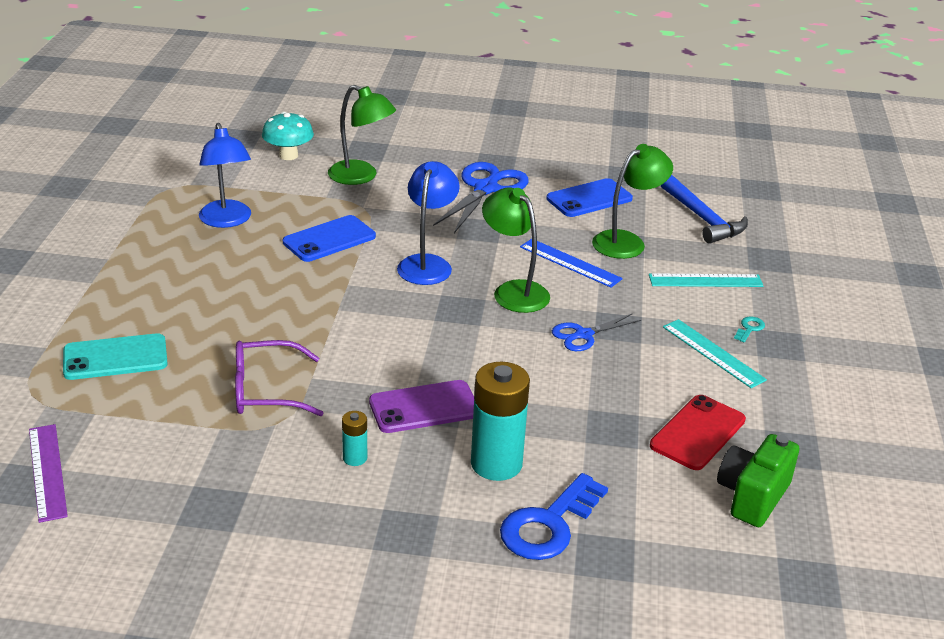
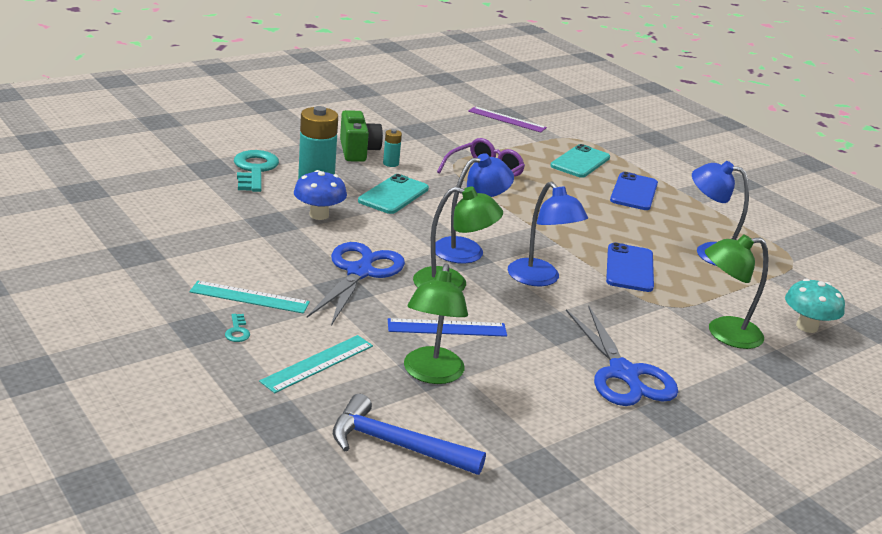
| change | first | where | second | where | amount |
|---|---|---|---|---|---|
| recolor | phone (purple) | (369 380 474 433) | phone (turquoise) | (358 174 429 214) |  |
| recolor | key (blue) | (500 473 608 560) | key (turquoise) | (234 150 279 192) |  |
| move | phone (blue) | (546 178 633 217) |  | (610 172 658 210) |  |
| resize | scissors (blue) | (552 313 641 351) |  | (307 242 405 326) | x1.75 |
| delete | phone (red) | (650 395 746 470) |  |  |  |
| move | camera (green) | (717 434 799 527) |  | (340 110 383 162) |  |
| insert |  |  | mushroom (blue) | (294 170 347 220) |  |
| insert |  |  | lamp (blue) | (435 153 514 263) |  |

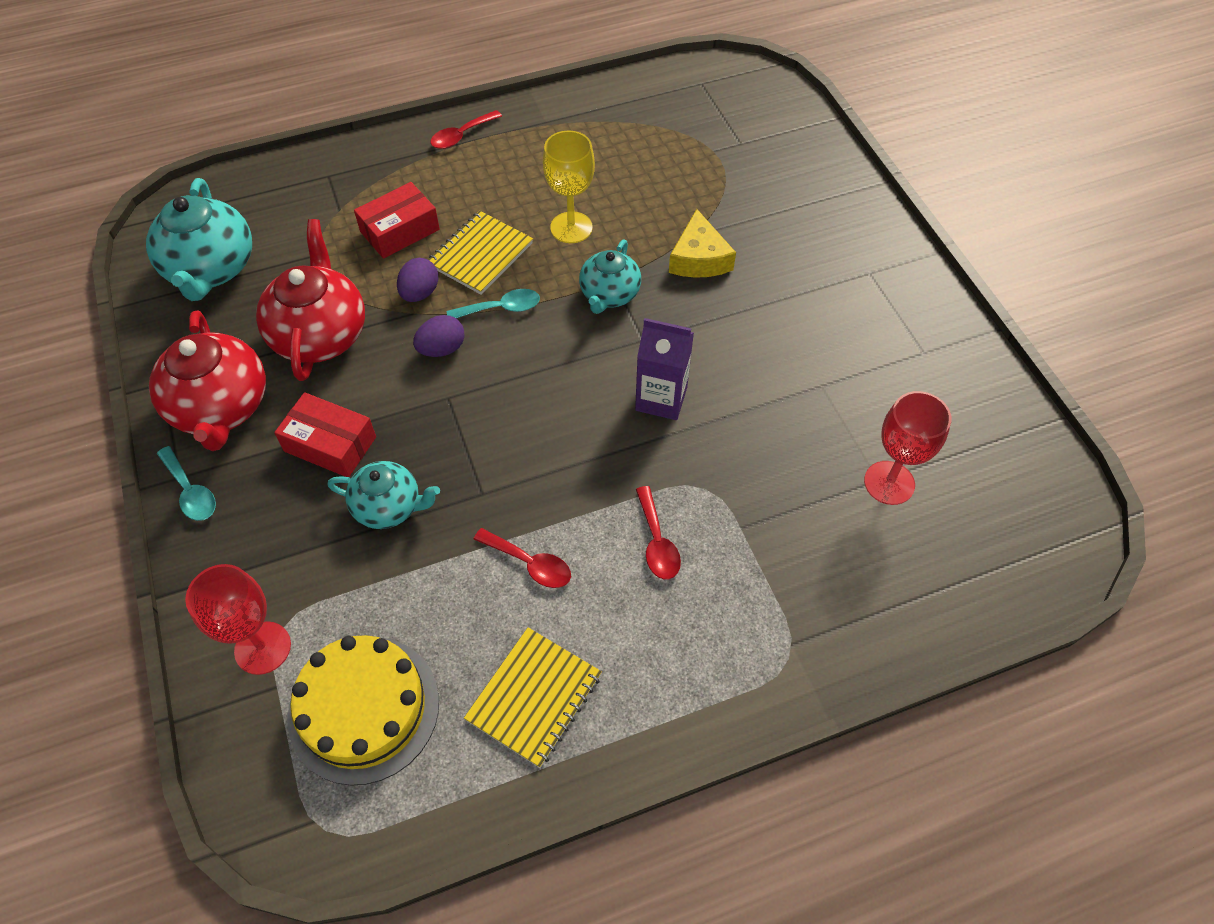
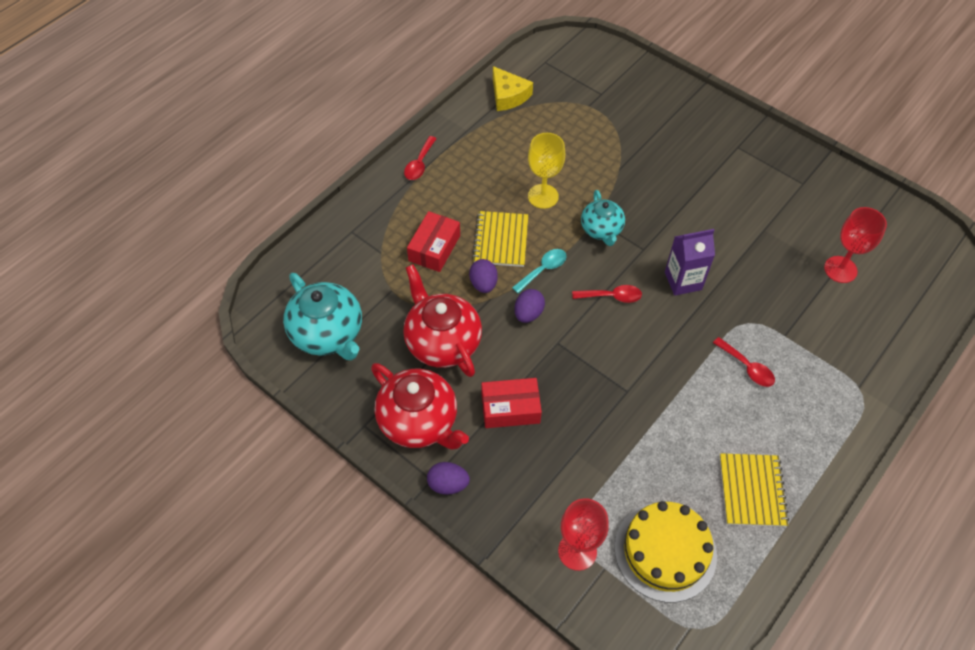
| change | first | where | second | where | amount |
|---|---|---|---|---|---|
| replace | spoon (turquoise) | (157 446 216 521) | egg (purple) | (427 462 470 495) |  |
| delete | teapot (turquoise) | (328 461 440 529) |  |  |  |
| move | spoon (red) | (474 528 571 588) |  | (572 285 642 303) |  |
| move | cheese (yellow) | (669 209 736 278) |  | (493 66 533 111) |  |

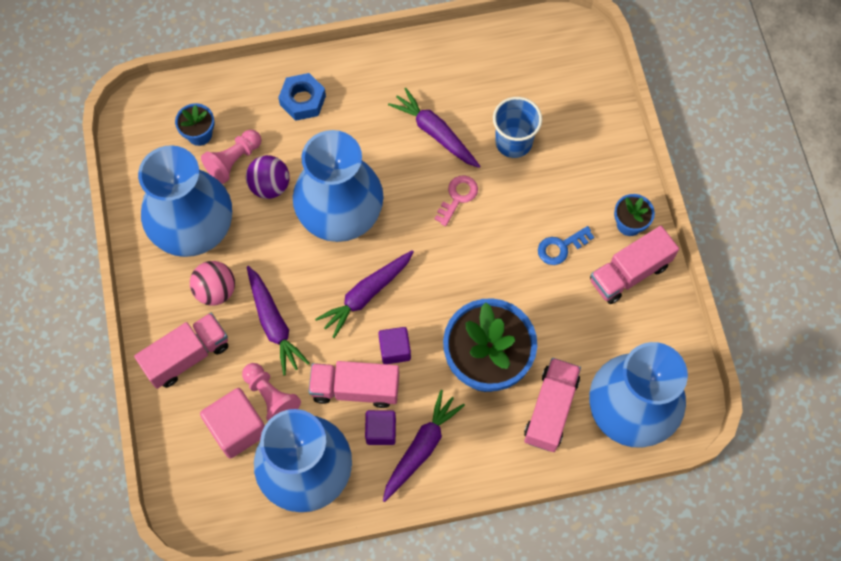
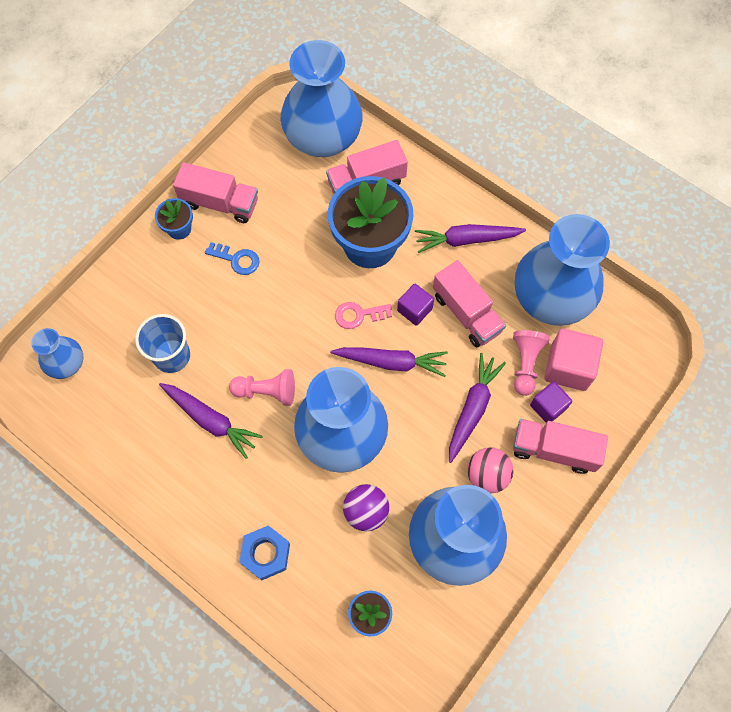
| change | first | where | second | where | amount |
|---|---|---|---|---|---|
| move | pawn (pink) | (201 130 261 184) |  | (229 369 295 406) |  |
| move | cube (purple) | (365 410 396 445) |  | (530 382 572 423) |  |
| rotate | carrot (purple) | (388 88 480 168) |  | (159 383 263 459) | 60 degrees counterclockwise |
| move | key (pink) | (434 176 478 226) |  | (335 302 392 329) |  |
| insert |  |  | vase (blue) | (31 328 84 379) |  |

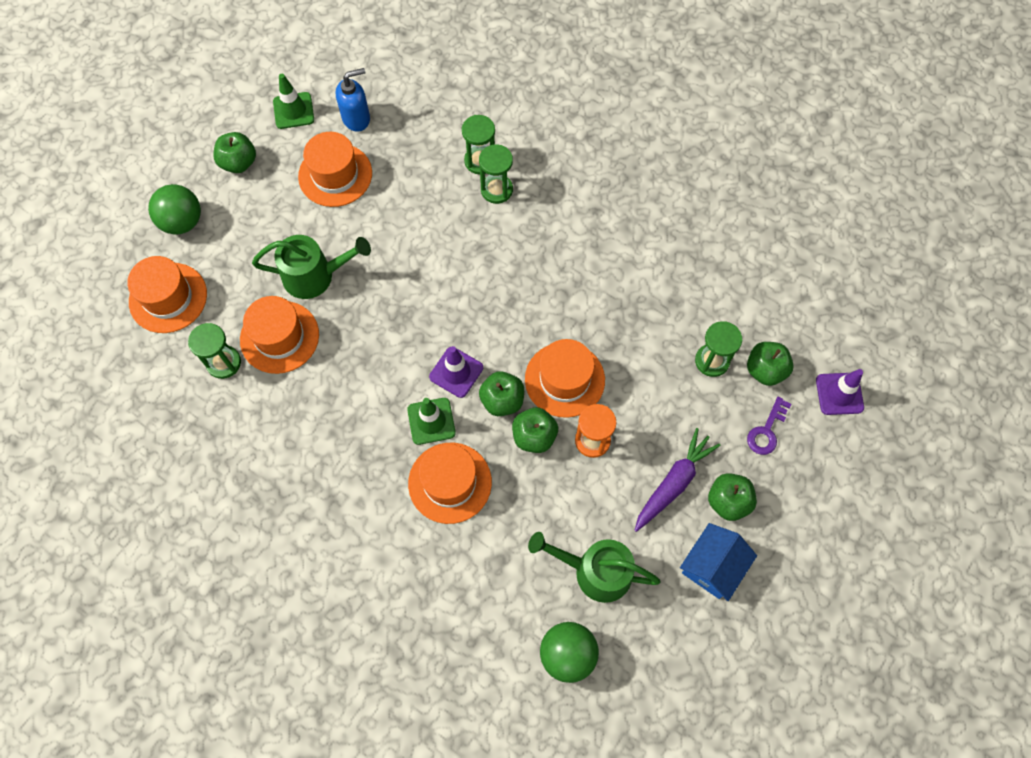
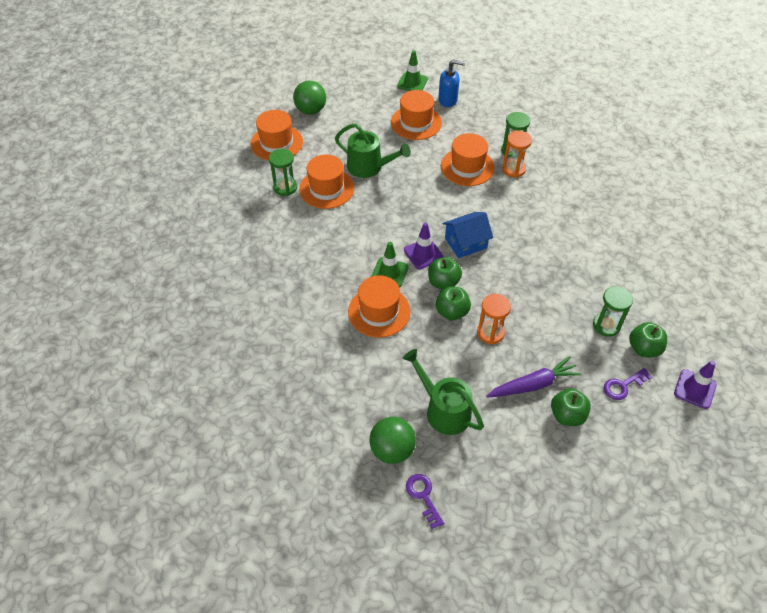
| change | first | where | second | where | amount |
|---|---|---|---|---|---|
| delete | apple (green) | (213 132 256 173) |  |  |  |
| recolor | hourglass (green) | (479 145 513 204) | hourglass (orange) | (502 131 532 178) |  |
| move | hat (orange) | (525 339 605 418) |  | (441 133 495 186) |  |
| move | house (blue) | (680 523 757 601) |  | (443 212 493 258) |  |
| insert |  |  | key (purple) | (406 474 444 529) |  |

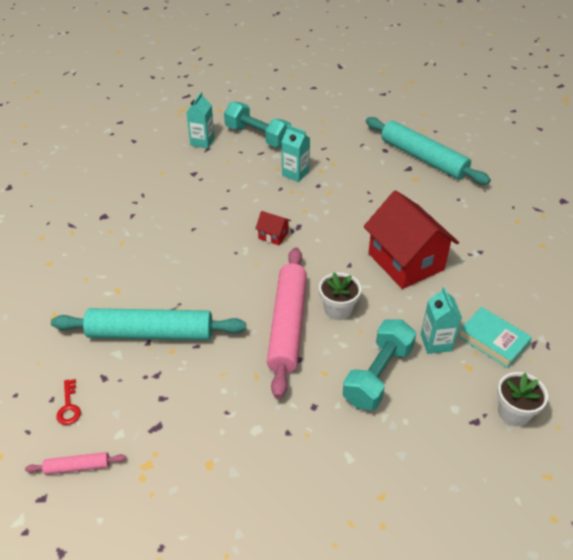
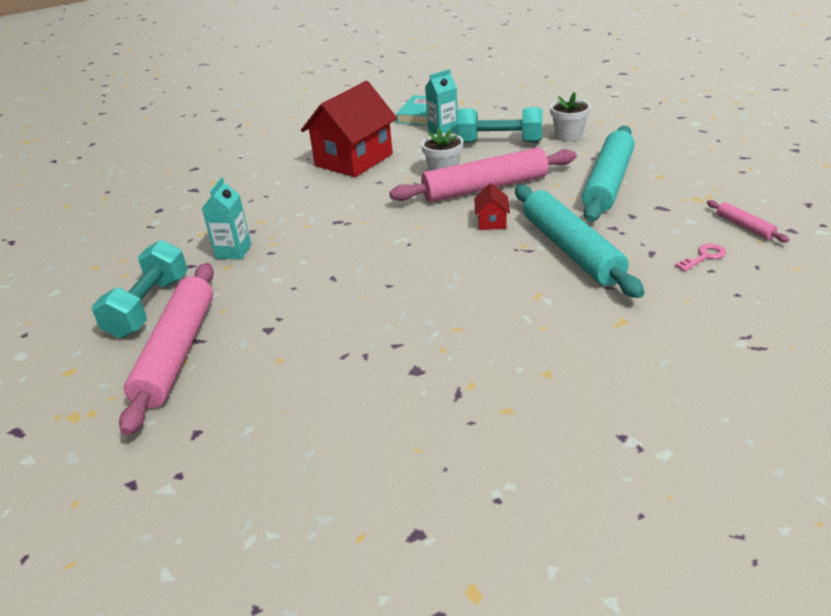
| change | first | where | second | where | amount |
|---|---|---|---|---|---|
| recolor | key (red) | (56 379 81 425) | key (pink) | (675 244 726 272) |  |
| replace | carton (turquoise) | (186 92 215 149) | rolling pin (pink) | (119 263 214 435) |  |
| move | house (red) | (255 211 291 245) |  | (474 183 510 230) |  |
| move | rolling pin (turquoise) | (366 117 491 184) |  | (582 126 634 222) |  |
| move | flower pot (white) | (497 372 548 426) |  | (550 92 591 141) |  |

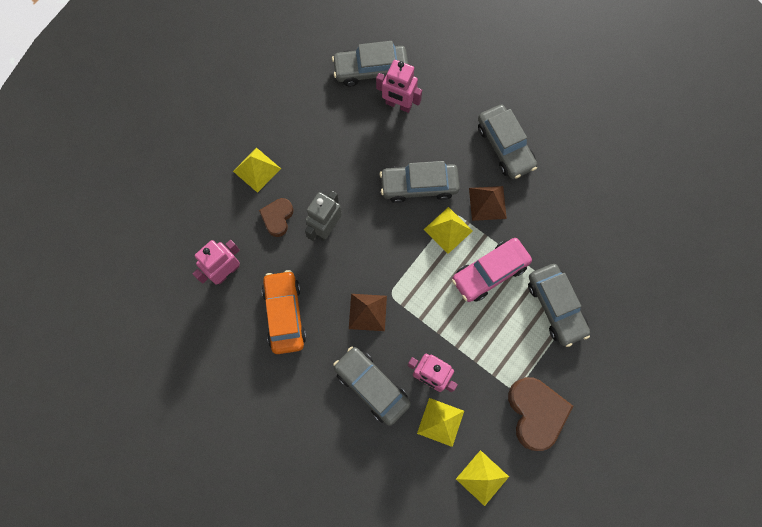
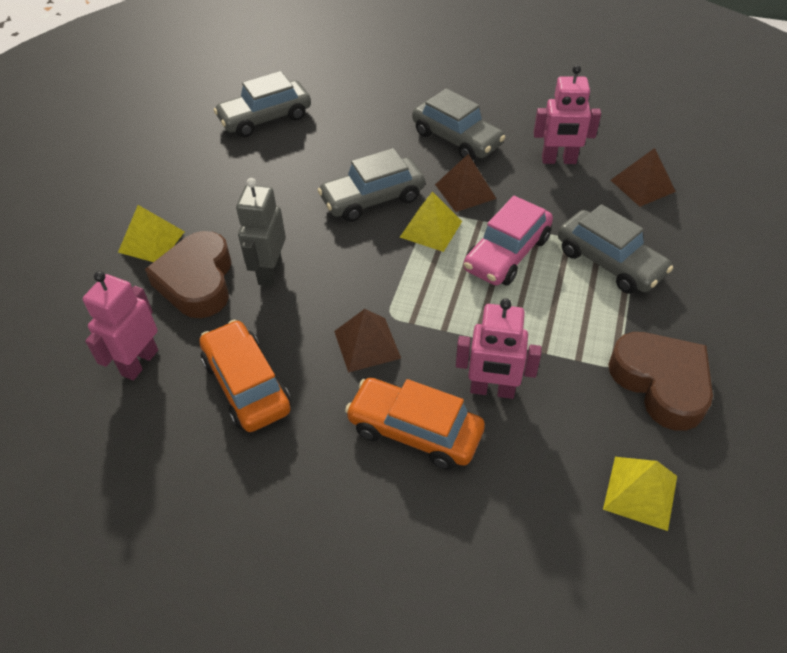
| change | first | where | second | where | amount |
|---|---|---|---|---|---|
| resize | heart (brown) | (259 198 294 237) |  | (145 231 232 318) | x1.73 |
| recolor | car (grey) | (333 346 411 426) | car (orange) | (345 378 485 470) |  |
| move | robot (pink) | (376 60 422 113) |  | (534 65 601 164) |  |
| delete | pyramid (yellow) | (417 398 464 447) |  |  |  |
| insert |  |  | pyramid (brown) | (611 148 676 207) |  |

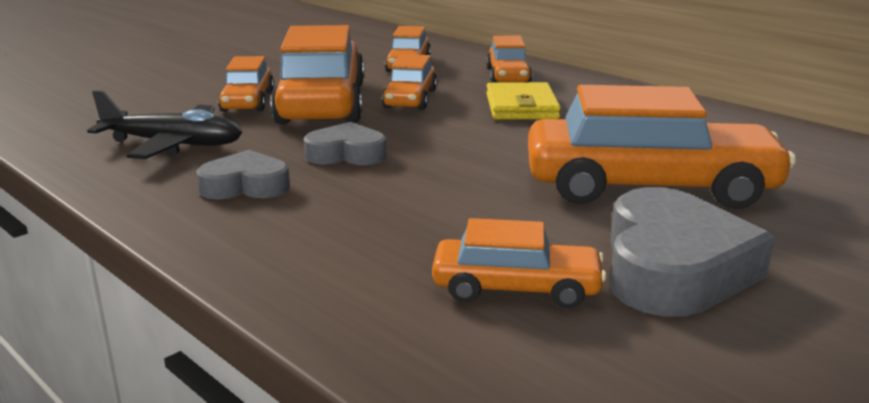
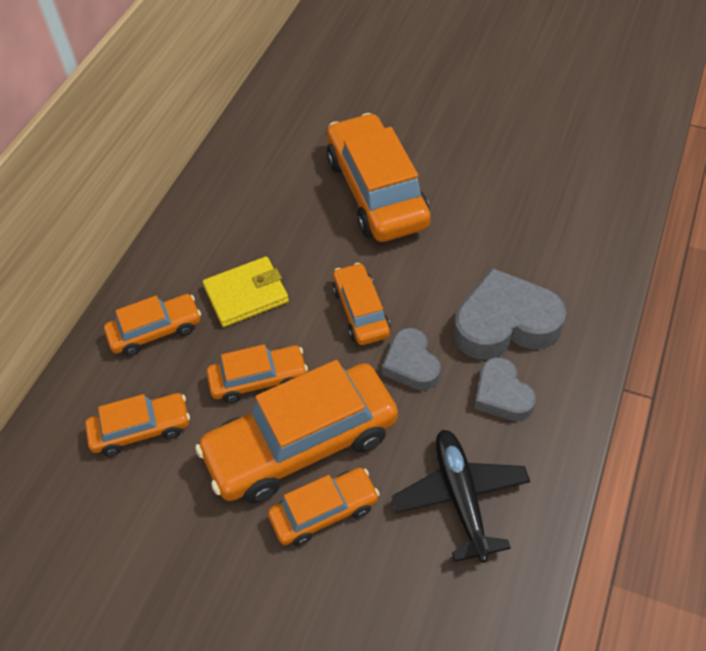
| change | first | where | second | where | amount |
|---|---|---|---|---|---|
| move | car (orange) | (432 218 607 309) |  | (332 263 390 345) |  |
| move | heart (grey) | (610 187 775 317) |  | (454 268 566 359) |  |

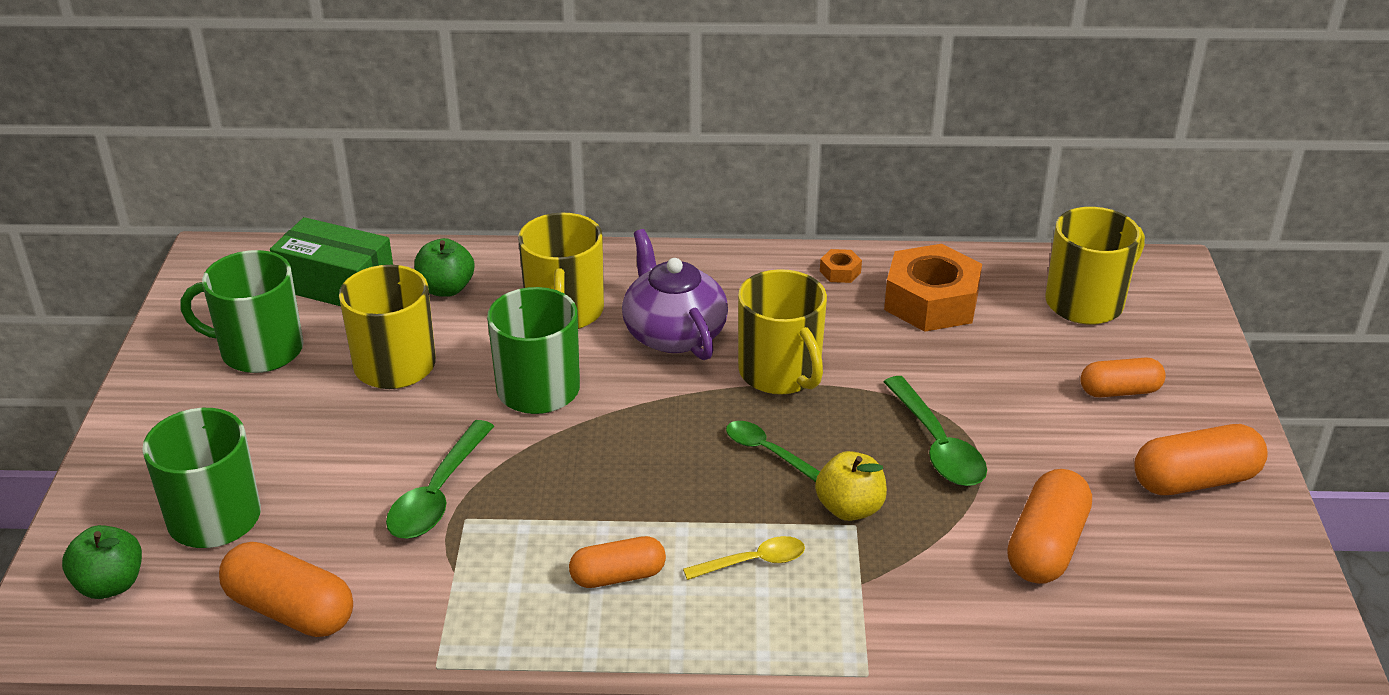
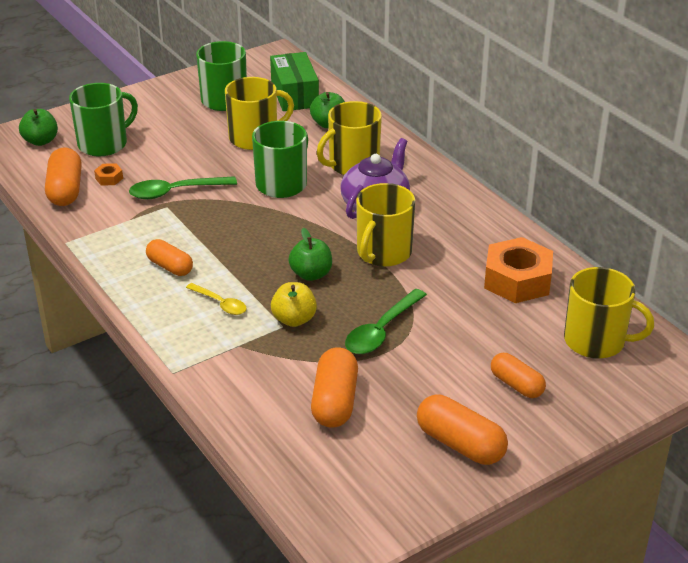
| change | first | where | second | where | amount |
|---|---|---|---|---|---|
| replace | spoon (green) | (726 421 820 482) | apple (green) | (288 228 332 281) |  |
| move | nut (orange) | (820 249 862 283) |  | (94 163 123 185) |  |
| rotate | capsule (orange) | (1007 469 1092 584) |  | (311 347 358 428) | 75 degrees counterclockwise |

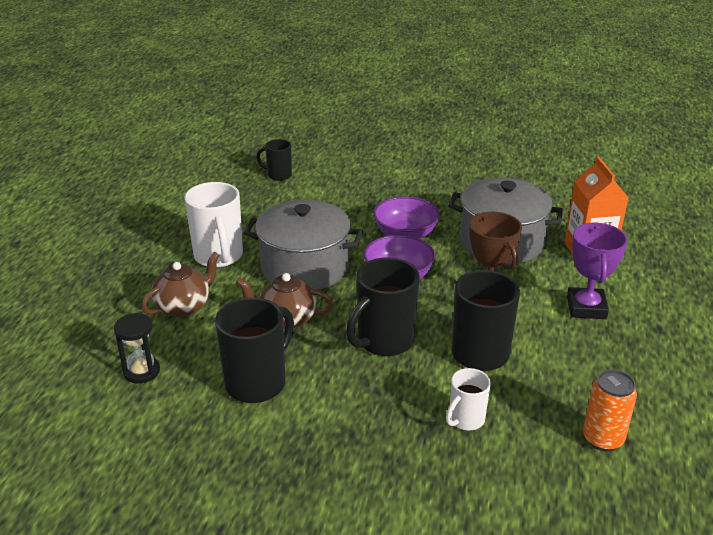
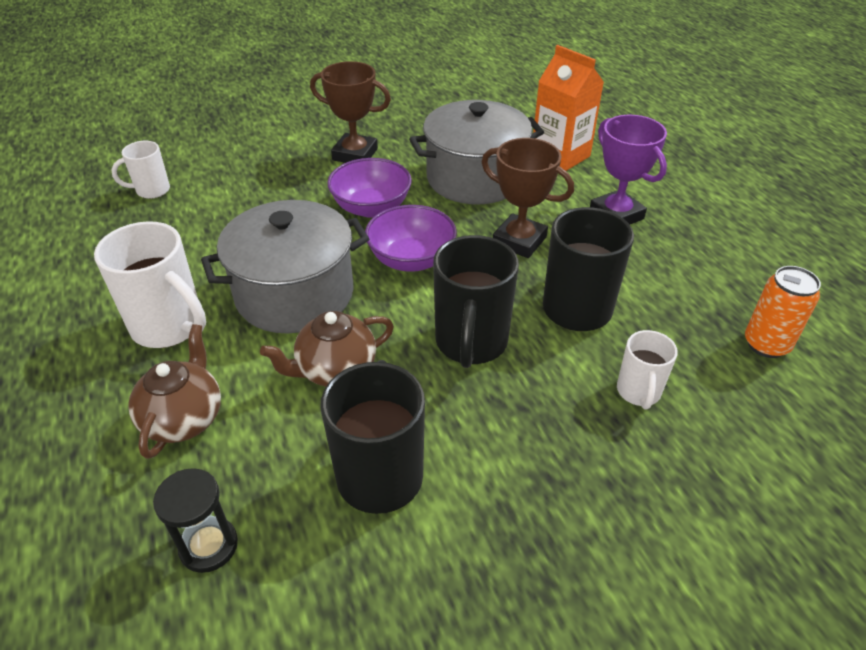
| change | first | where | second | where | amount |
|---|---|---|---|---|---|
| recolor | mug (black) | (256 139 292 181) | mug (white) | (111 141 170 199) |  |
| insert |  |  | trophy (brown) | (310 61 391 163) |  |

